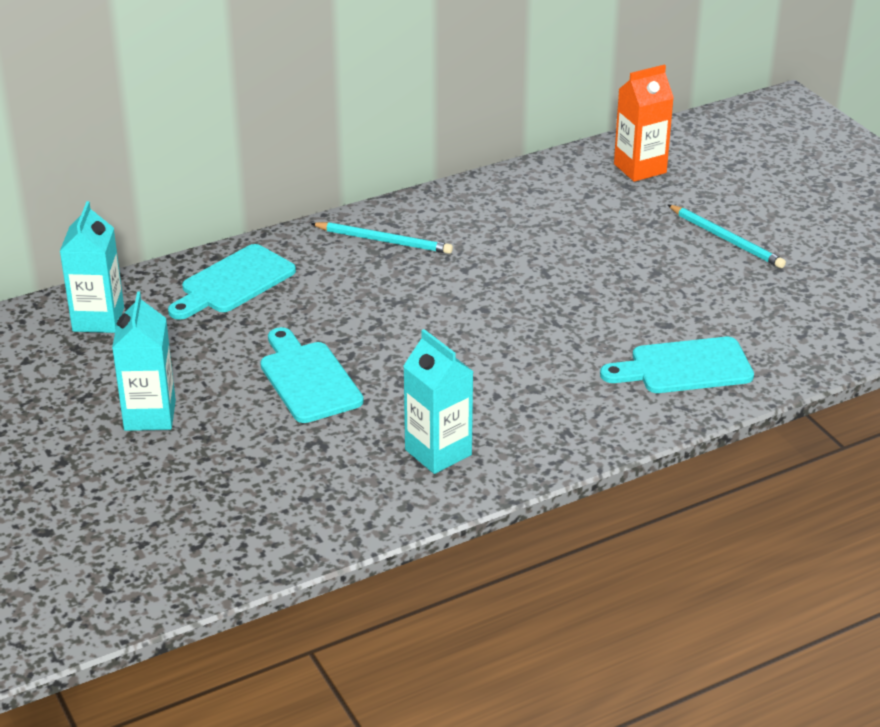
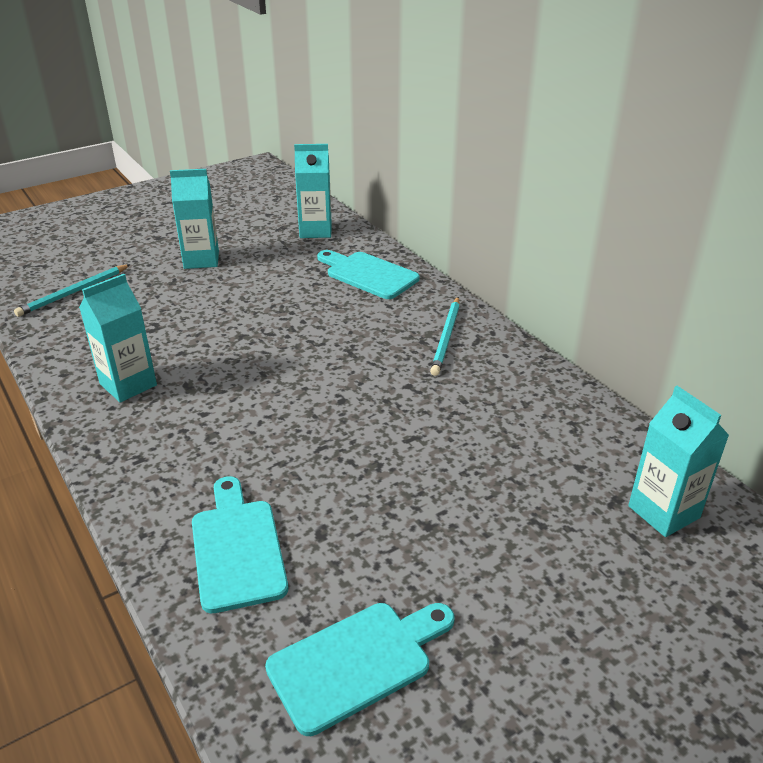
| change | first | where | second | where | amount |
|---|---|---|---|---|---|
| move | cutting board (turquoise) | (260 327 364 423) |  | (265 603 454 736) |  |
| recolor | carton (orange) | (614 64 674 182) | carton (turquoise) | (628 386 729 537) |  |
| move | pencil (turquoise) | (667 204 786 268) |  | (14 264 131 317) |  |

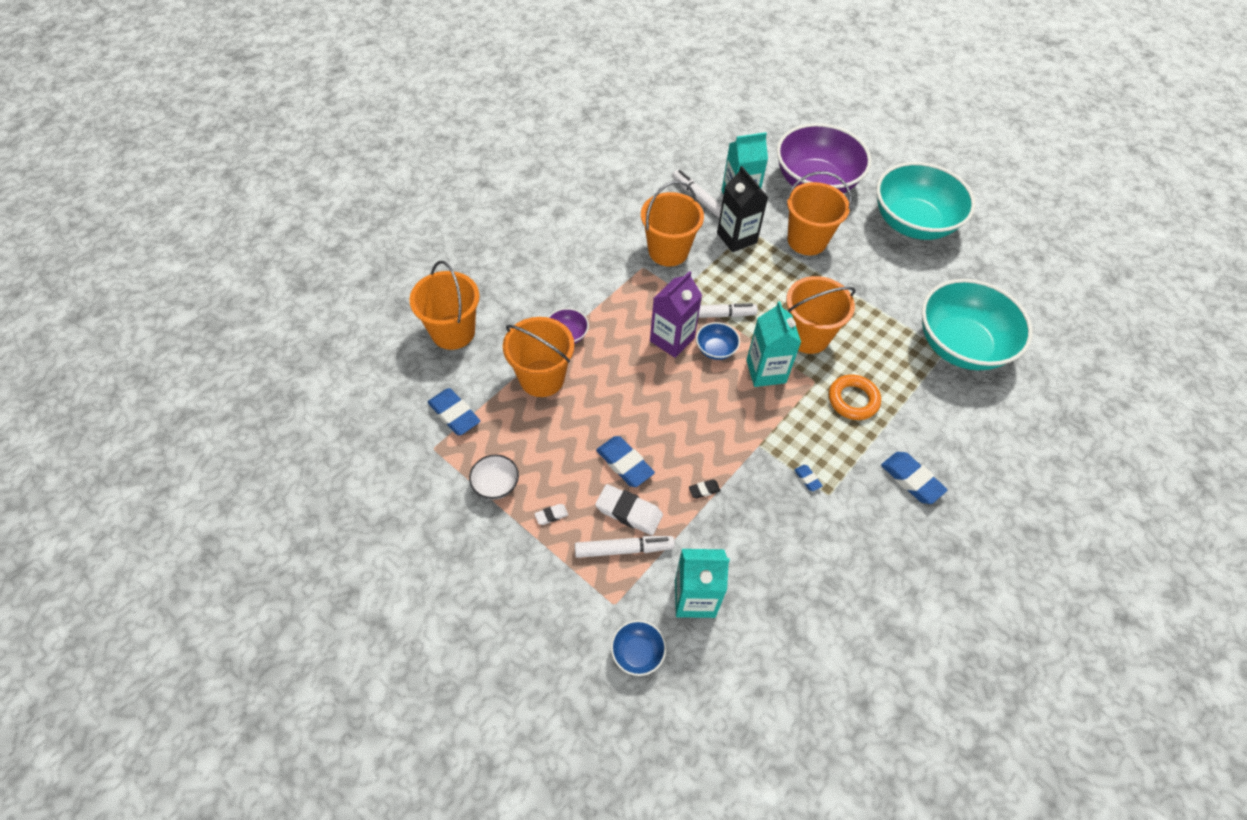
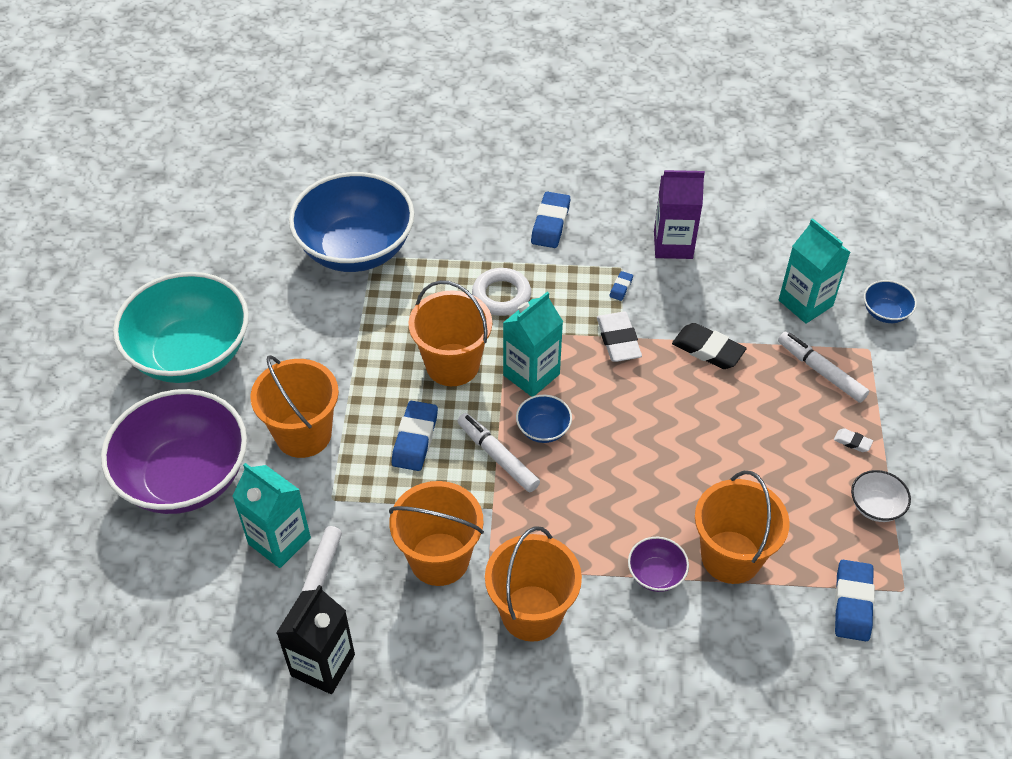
| change | first | where | second | where | amount |
|---|---|---|---|---|---|
| move | bucket (orange) | (409 261 479 350) |  | (485 526 582 642) |  |
| move | eraser (white) | (595 484 663 535) |  | (597 312 642 362) |  |
| move | eraser (blue) | (596 436 655 487) |  | (392 401 438 471) |  |
| move | carton (purple) | (650 271 702 358) |  | (654 170 705 259) |  |
| resize | eraser (black) | (689 479 721 499) |  | (672 323 747 369) | x2.04 |
| move | carton (black) | (717 166 768 252) |  | (276 585 355 694) |  |
| recolor | ring (orange) | (829 374 881 420) | ring (white) | (472 268 531 316) |  |
| recolor | bowl (turquoise) | (921 279 1033 371) | bowl (blue) | (289 172 414 272) |  |

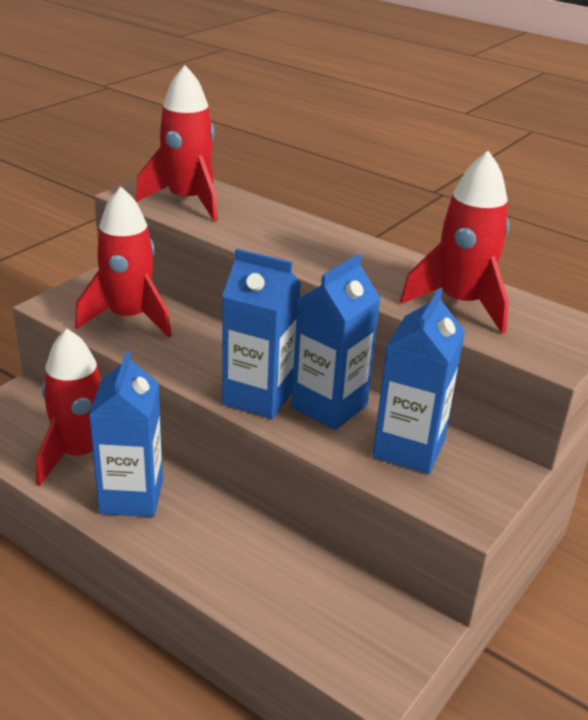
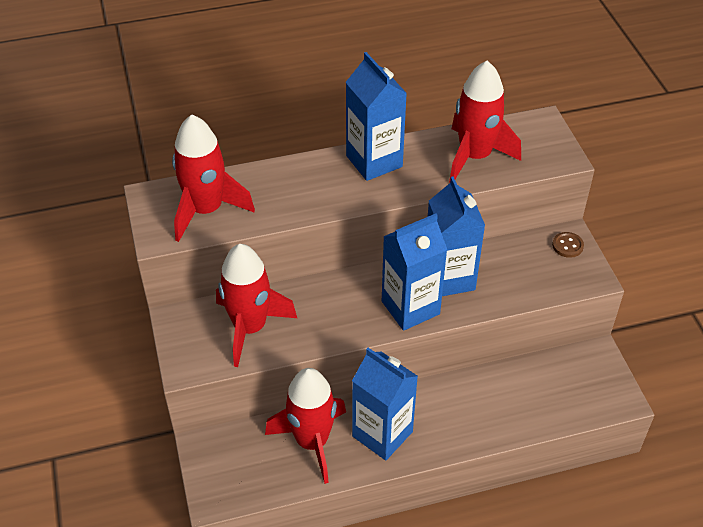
| change | first | where | second | where | amount |
|---|---|---|---|---|---|
| move | carton (blue) | (373 288 465 474) |  | (346 52 407 181) |  |
| insert |  |  | button (brown) | (552 232 584 258) |  |

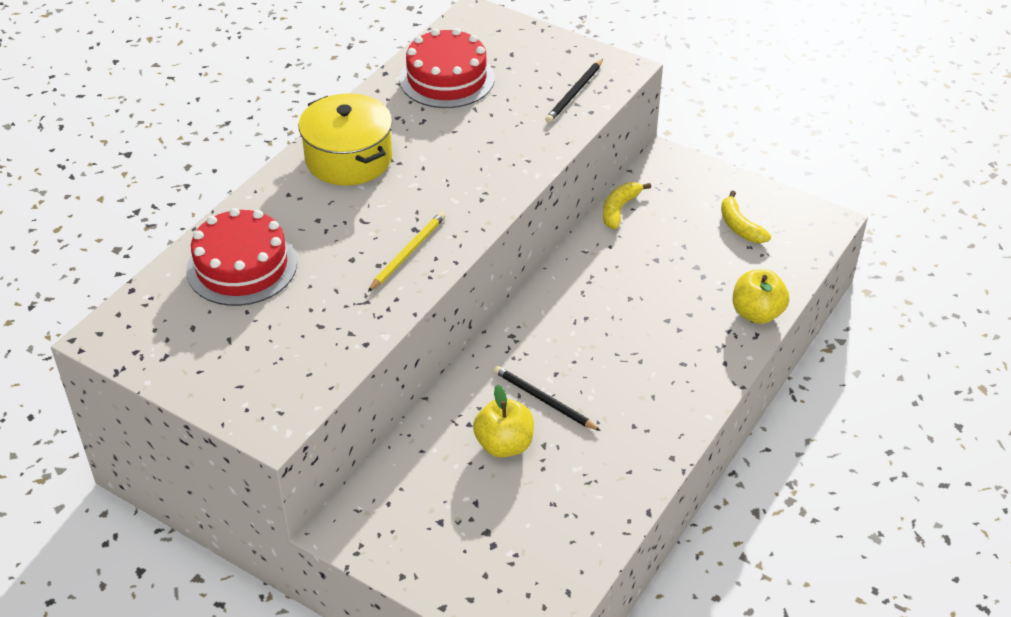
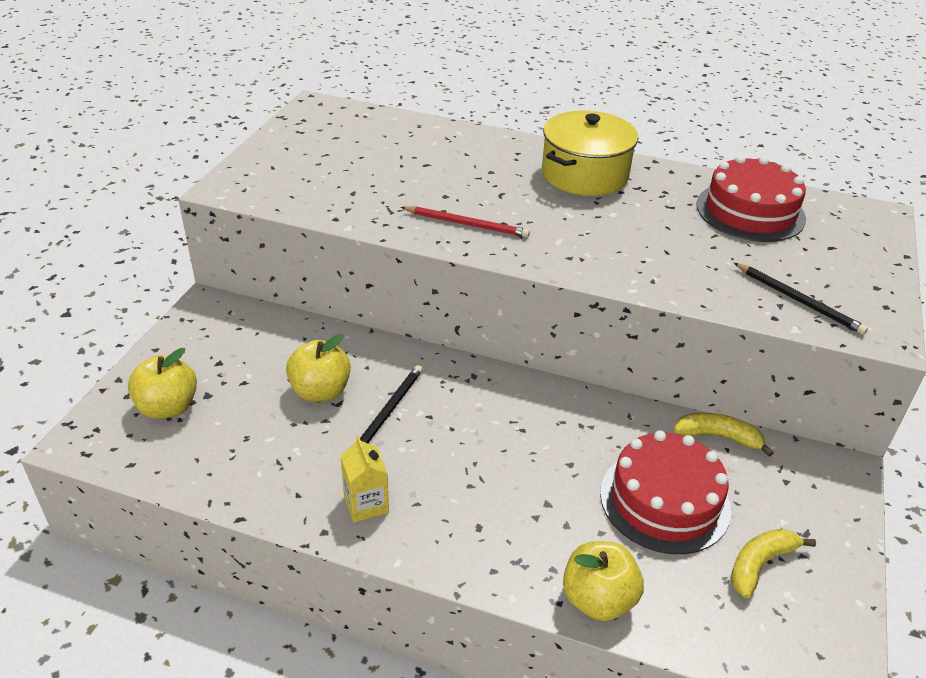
| change | first | where | second | where | amount |
|---|---|---|---|---|---|
| move | cake (red) | (186 208 297 306) |  | (600 431 731 554) |  |
| recolor | pencil (yellow) | (368 212 445 292) | pencil (red) | (401 206 530 238) |  |
| rotate | pencil (black) | (545 59 603 123) |  | (734 263 868 335) | 150 degrees counterclockwise |
| insert |  |  | apple (yellow) | (128 348 197 419) |  |
| insert |  |  | carton (yellow) | (340 436 389 523) |  |

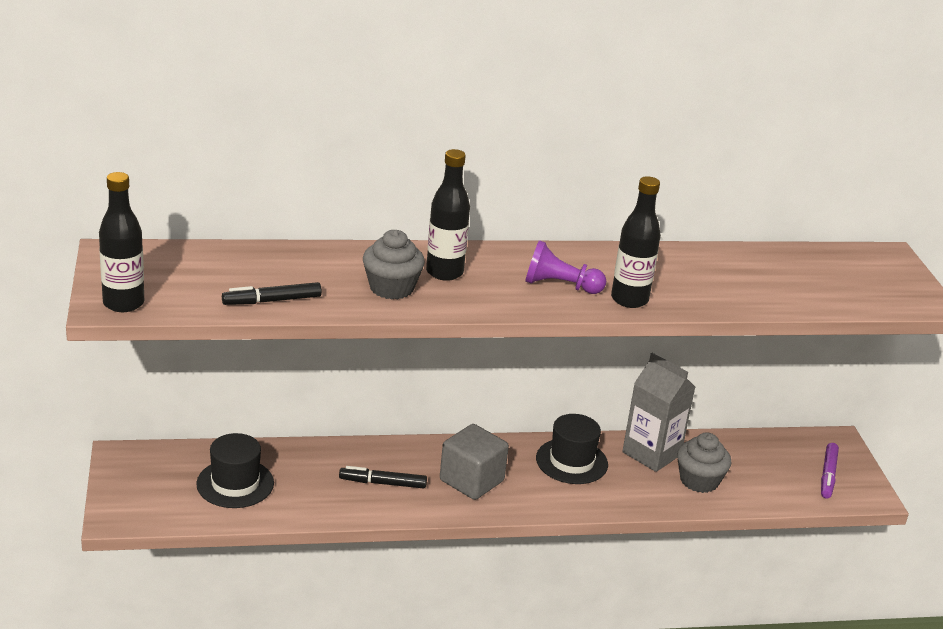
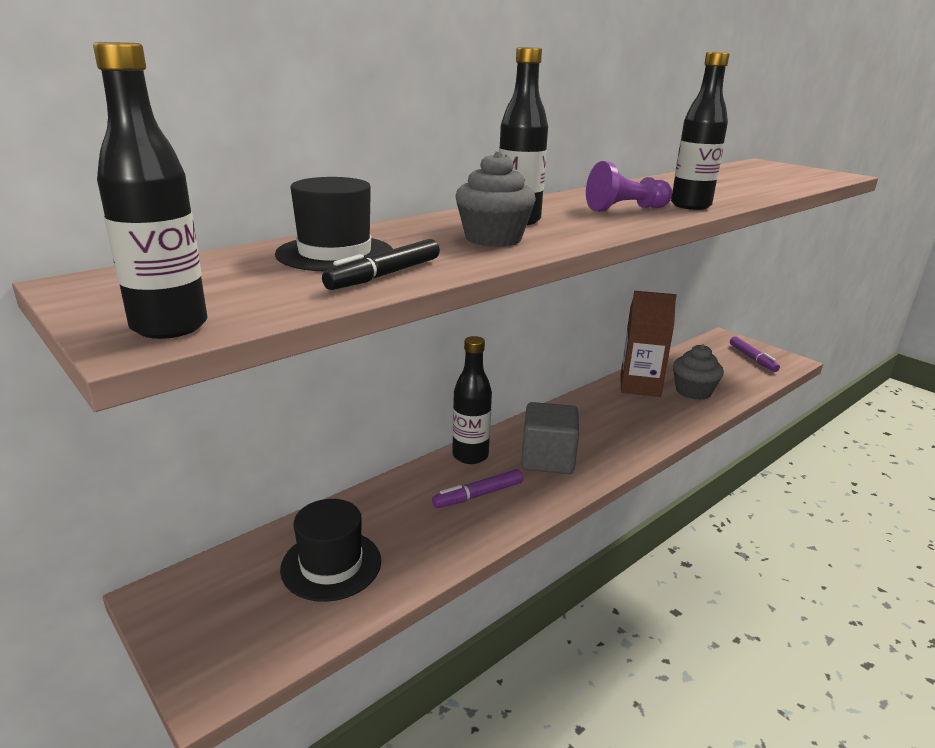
| change | first | where | second | where | amount |
|---|---|---|---|---|---|
| recolor | marker (black) | (339 466 427 488) | marker (purple) | (432 469 523 508) |  |
| move | hat (black) | (536 414 608 484) |  | (275 177 393 272) |  |
| recolor | carton (grey) | (622 353 695 472) | carton (brown) | (620 291 677 397) |  |
| insert |  |  | bottle (black) | (452 336 492 464) |  |

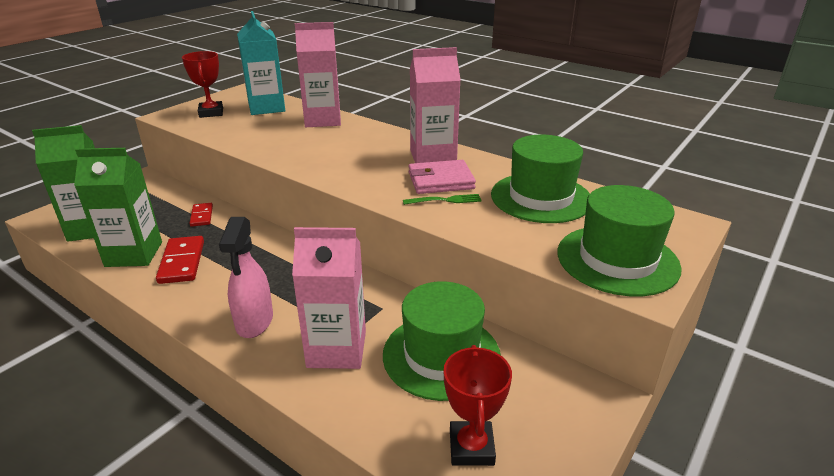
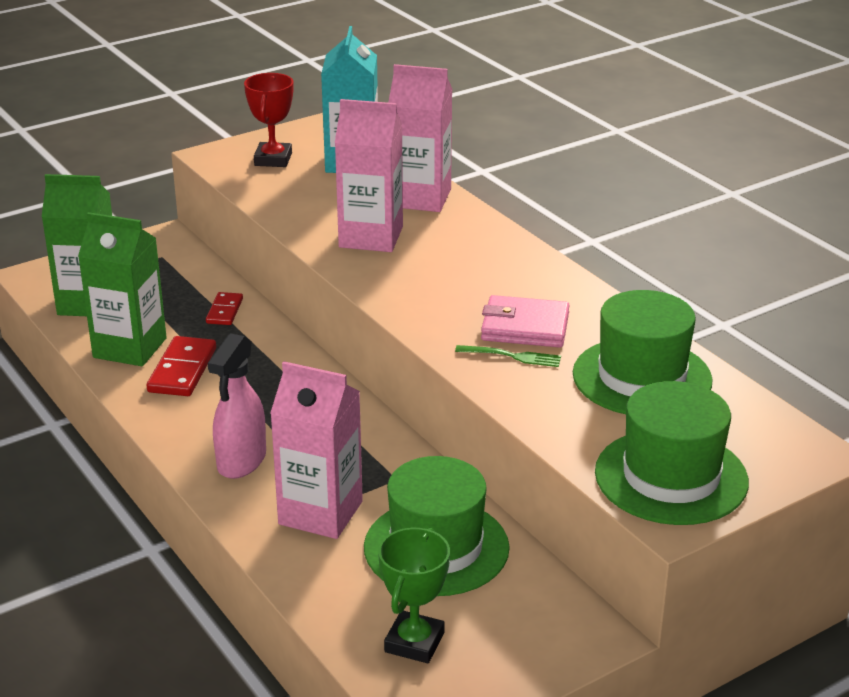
| change | first | where | second | where | amount |
|---|---|---|---|---|---|
| move | carton (pink) | (410 47 461 163) |  | (335 99 403 252) |  |
| recolor | trophy (red) | (444 345 512 466) | trophy (green) | (378 528 450 663) |  |

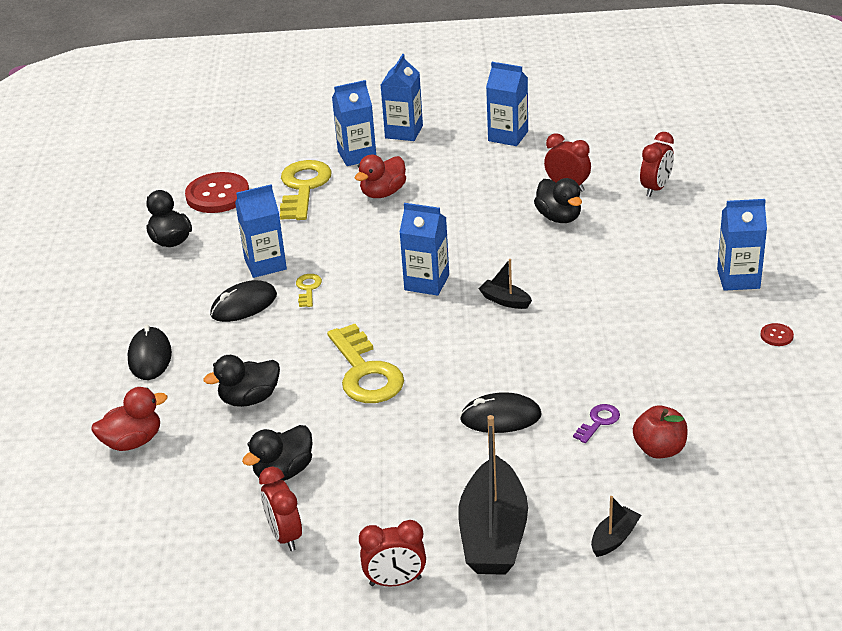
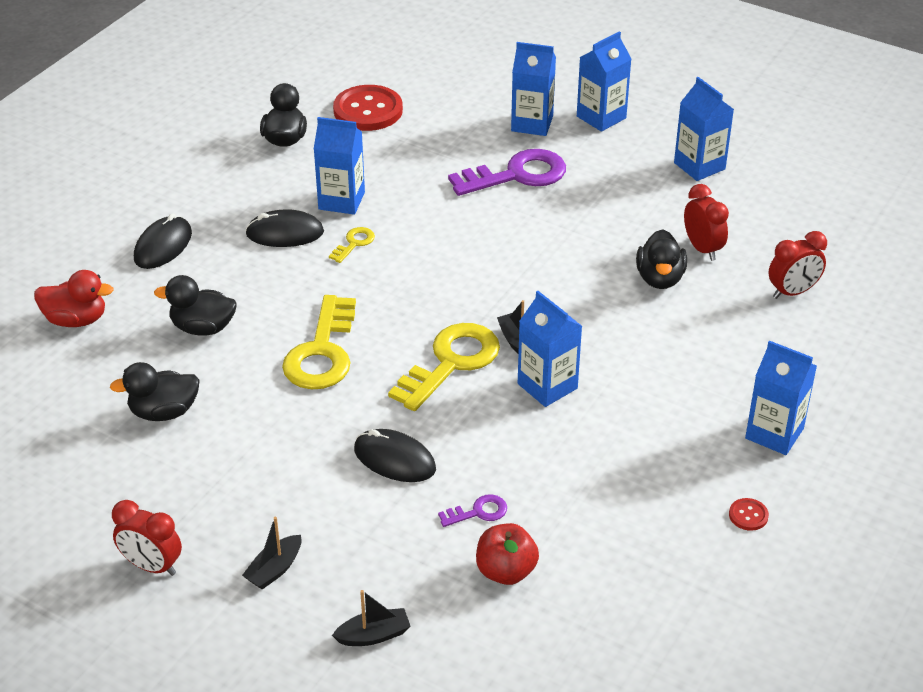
| change | first | where | second | where | amount |
|---|---|---|---|---|---|
| delete | clock (red) | (259 466 302 551) |  |  |  |
| move | key (yellow) | (280 160 332 220) |  | (388 323 500 411) |  |
| replace | duck (red) | (355 155 406 198) | key (purple) | (448 149 566 196) |  |
| move | carton (blue) | (399 203 449 296) |  | (518 291 582 407) |  |
| resize | boat (black) | (458 415 528 575) |  | (242 517 301 589) | x0.46 |

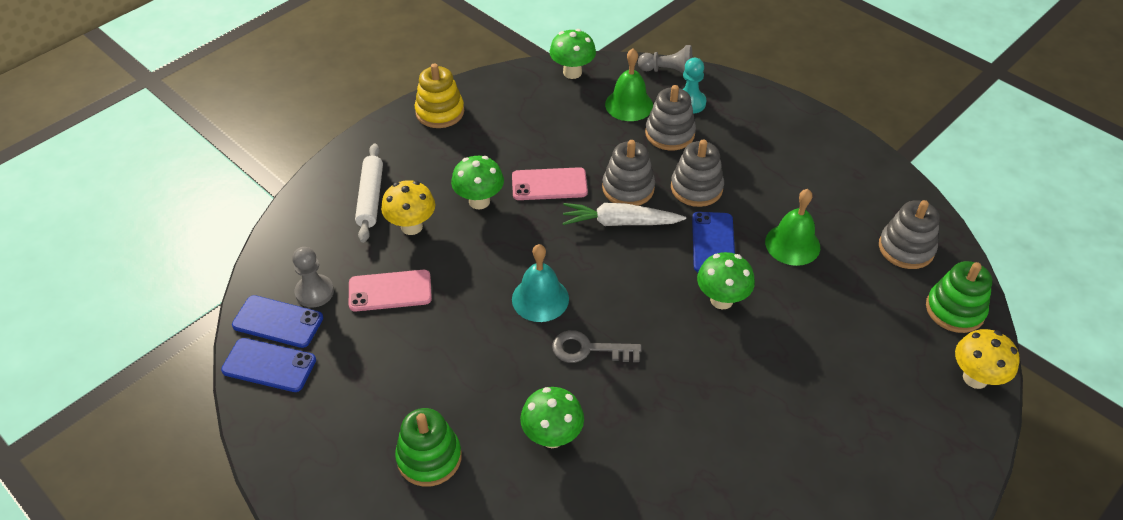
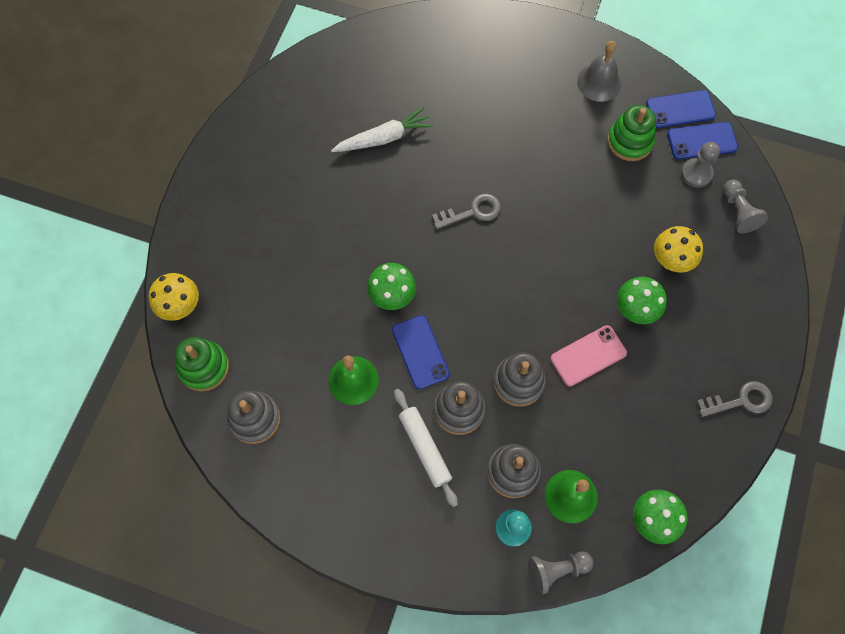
| change | first | where | second | where | amount |
|---|---|---|---|---|---|
| delete | phone (pink) | (349 270 432 312) |  |  |  |
| move | rolling pin (white) | (355 144 383 243) |  | (394 389 458 507) |  |
| move | stacking toy (green) | (395 408 462 487) |  | (607 105 656 161) |  |
| replace | stacking toy (yellow) | (415 63 464 128) | key (grey) | (697 381 773 417) |  |
| delete | bell (turquoise) | (512 244 569 322) |  |  |  |
| delete | mushroom (green) | (520 387 584 448) |  |  |  |
| move | carrot (white) | (562 203 686 226) |  | (331 107 433 152) |  |
| insert |  |  | bell (grey) | (577 41 622 102) |  |
| insert |  |  | pawn (grey) | (723 180 768 233) |  |

